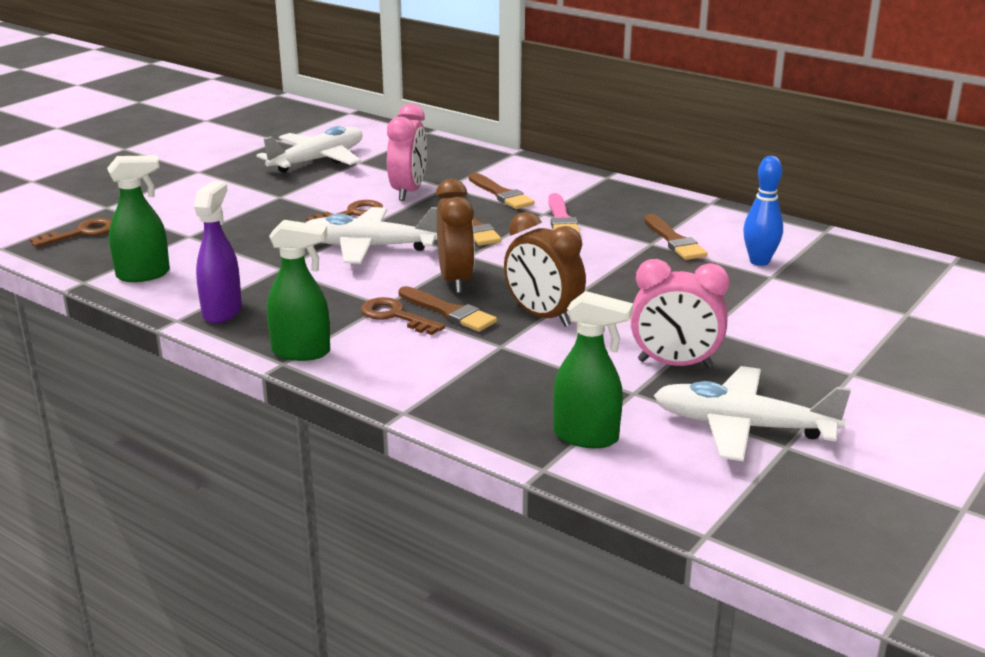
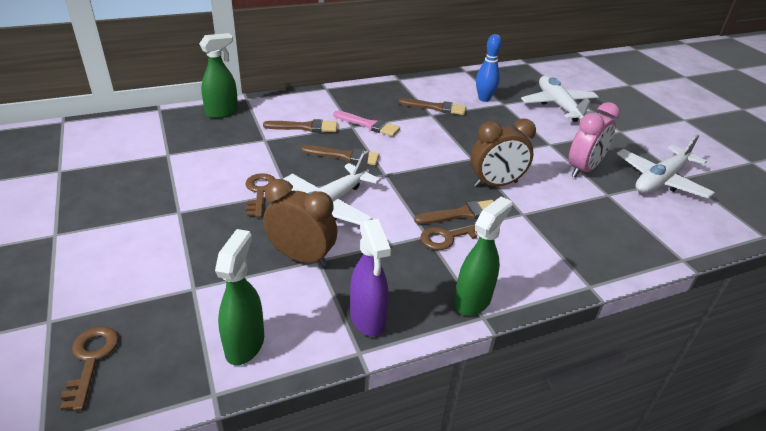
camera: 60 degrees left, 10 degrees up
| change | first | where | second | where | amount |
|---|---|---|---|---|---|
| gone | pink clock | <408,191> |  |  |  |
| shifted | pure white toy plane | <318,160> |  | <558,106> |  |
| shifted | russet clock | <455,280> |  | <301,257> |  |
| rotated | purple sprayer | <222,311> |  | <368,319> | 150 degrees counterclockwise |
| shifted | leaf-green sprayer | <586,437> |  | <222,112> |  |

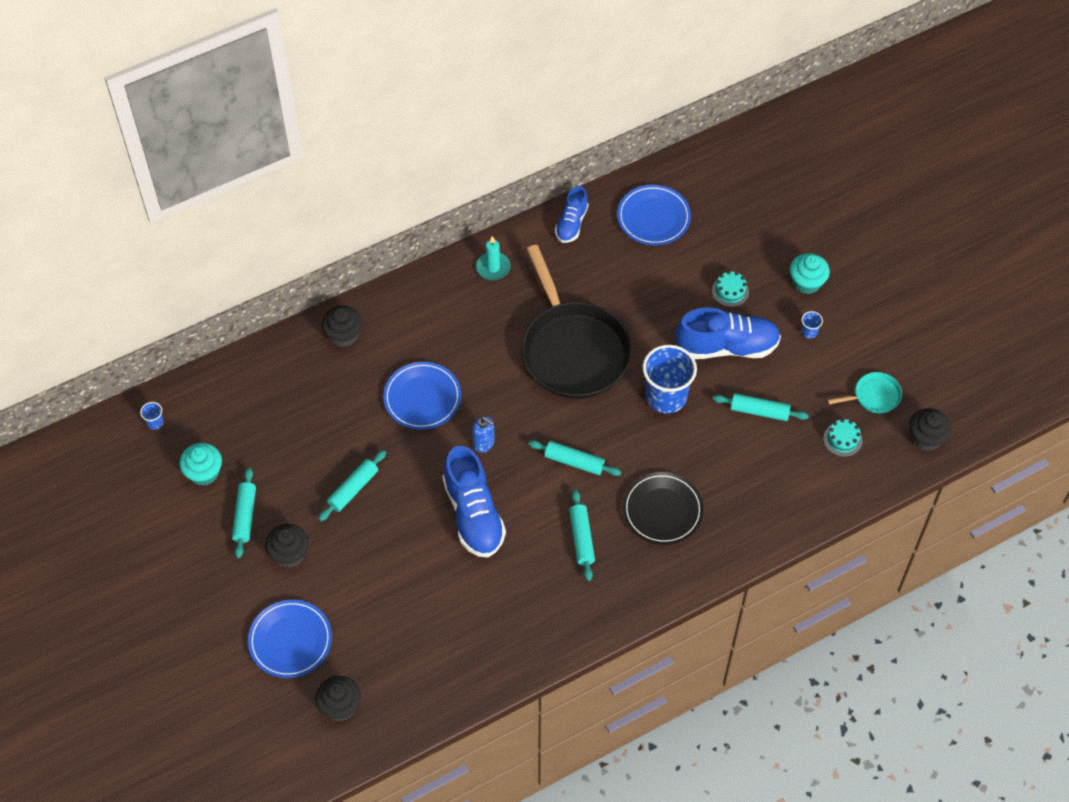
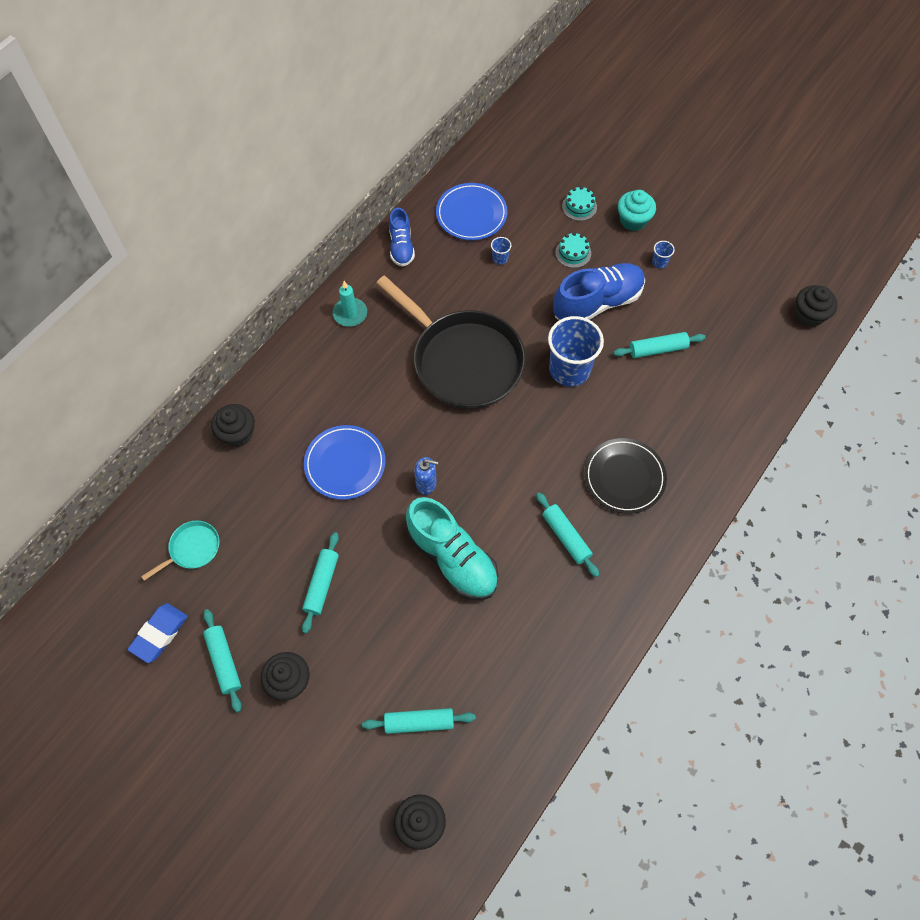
camera: 25 degrees left, 5 degrees up
| change | first | where | second | where | amount |
|---|---|---|---|---|---|
| shifted | aqua skillet | <874,396> |  | <192,549> |  |
| shifted | blue tumbler | <155,422> |  | <500,258> |  |
| shifted | aqua gateau | <842,439> |  | <579,207> |  |
| shifted | aqua dough roller | <574,462> |  | <419,722> |  |
| swapped | aqua fairy cake | <204,472> | blue gum eraser | <159,634> |  |
| repainted | blue lace-up shoe | <473,514> | aqua lace-up shoe | <452,558> |  |
| gone | blue dinner plate | <290,640> |  |  |  |

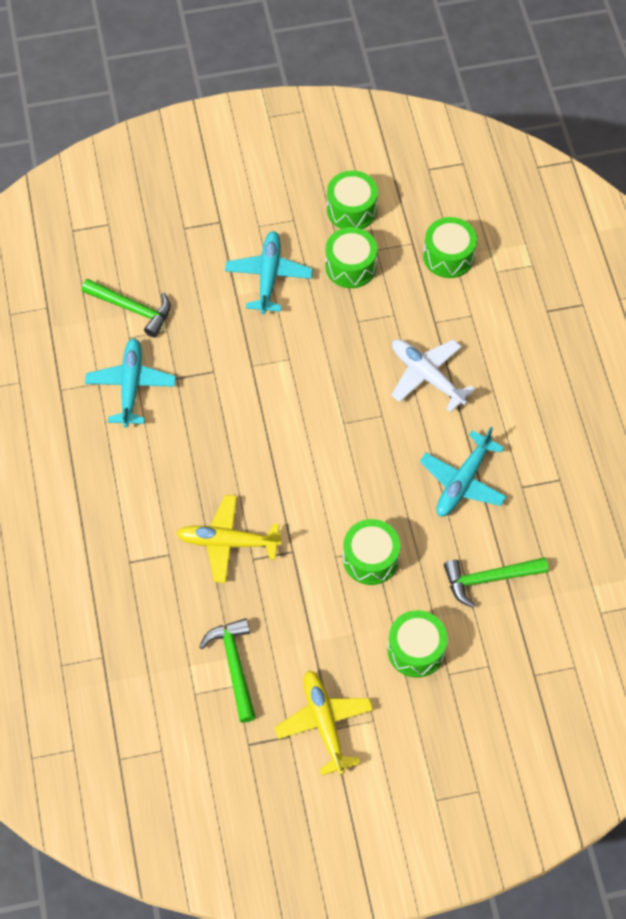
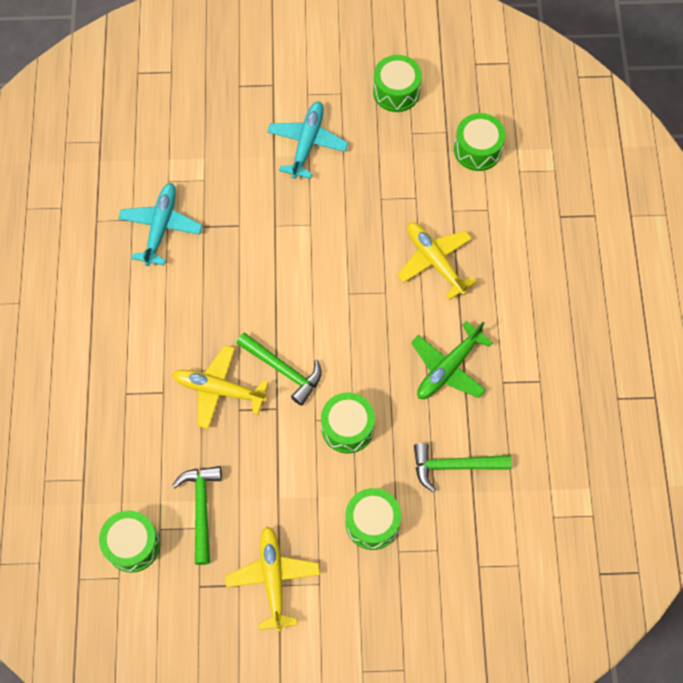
camera: 10 degrees right, 5 degrees up
| change | first | where | second | where | amount |
|---|---|---|---|---|---|
| shifted | leaf-green toy drum | <350,266> |  | <132,545> |  |
| shifted | leaf-green claw hammer | <132,309> |  | <283,370> |  |
| repainted | pure white toy plane | <427,376> | golden toy plane | <435,262> |  |
| repainted | aqua toy plane | <463,481> | leaf-green toy plane | <448,368> |  |

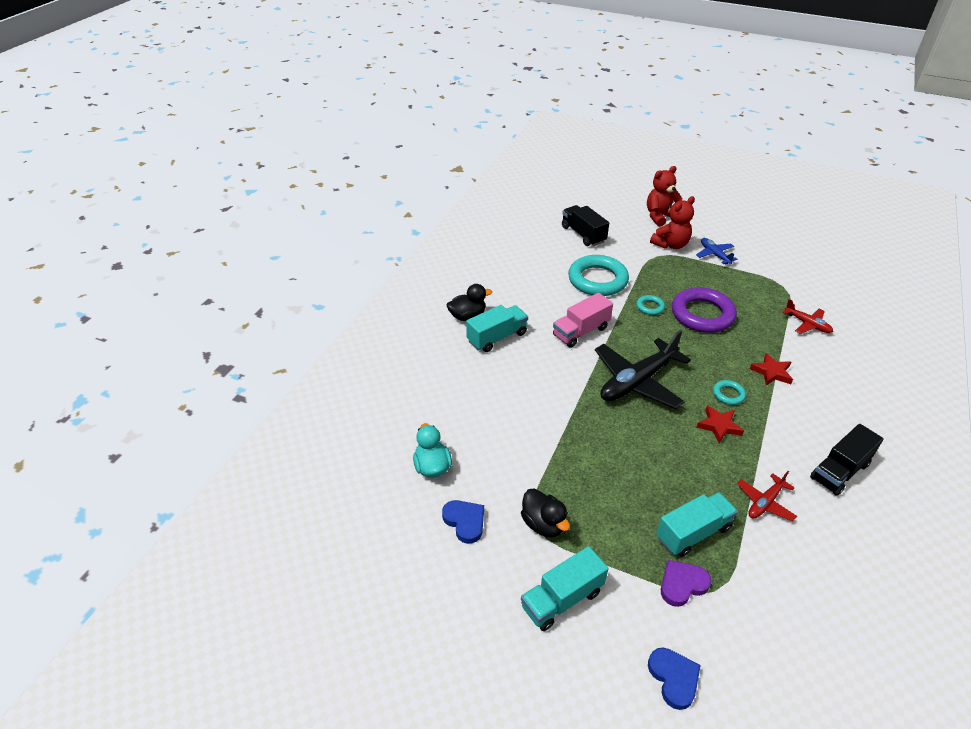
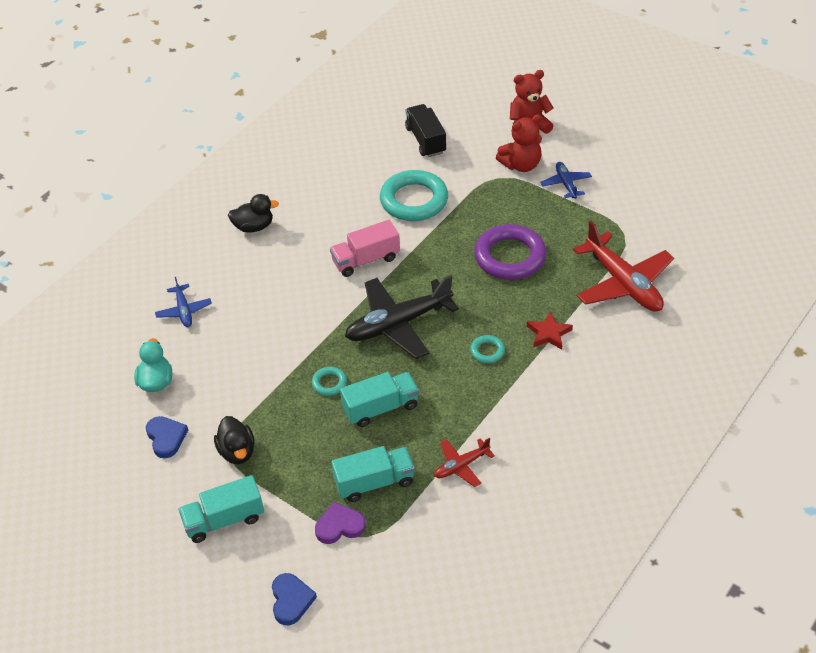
camera: 15 degrees right, 5 degrees up
| change | first | where | second | where | amount |
|---|---|---|---|---|---|
| shifted | aqua hoop | <650,307> |  | <329,383> |  |
| scaled | scarlet toy plane | <807,324> |  | <623,283> | x1.99 |
| shifted | aqua toy truck | <497,337> |  | <381,408> |  |
| gone | scarlet star | <719,426> |  |  |  |
| gone | ebony toy truck | <839,471> |  |  |  |
| new |  |  | blue toy plane | <184,311> |  |

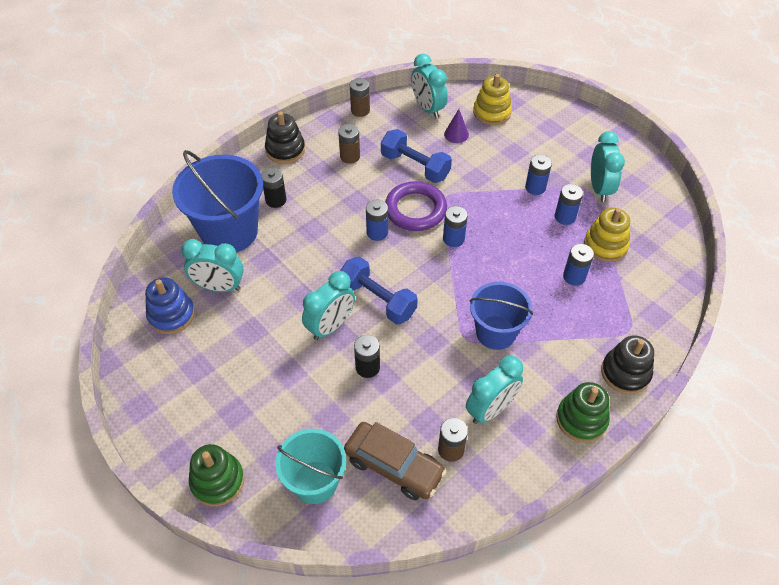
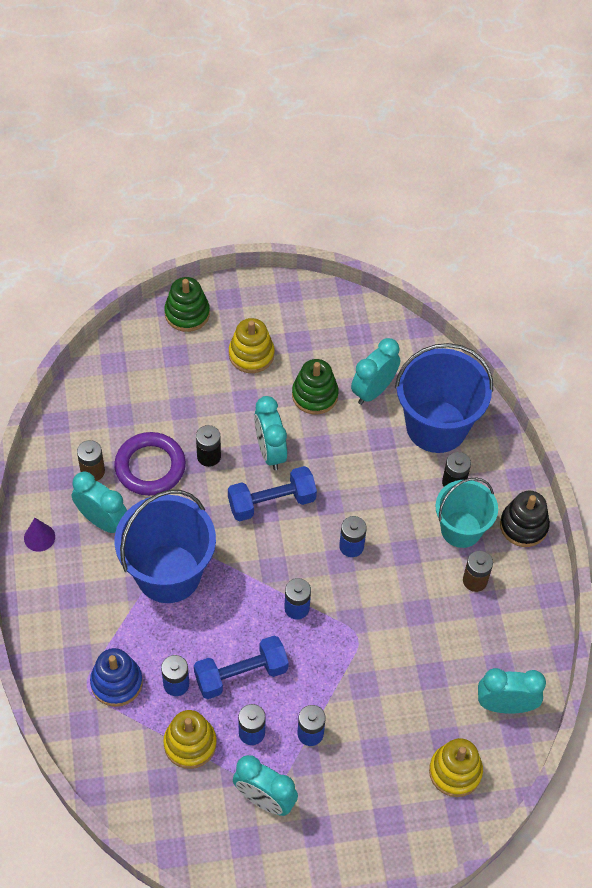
camera: 120 degrees right, 5 degrees up
| change | first | where | second | where | amount |
|---|---|---|---|---|---|
| gone | russet battery | <360,110> |  |  |  |
| shifted | purple cone | <456,134> |  | <39,537> |  |
| shifted | blue hand weight | <415,166> |  | <241,674> |  |
| shifted | purple hoop | <415,209> |  | <150,467> |  |
| shifted | blue ring stacker | <171,315> |  | <116,682> |  |
| scaled | blue pail | <495,332> |  | <168,573> | x1.56 |
| gone | ebony ring stacker | <625,373> |  |  |  |
| rotated | aqua clock | <490,409> |  | <102,521> | 135 degrees clockwise |
| shifted | leaf-green ring stacker | <581,419> |  | <315,395> |  |
| gone | russet car | <394,466> |  |  |  |
| shifted | aqua pail | <315,482> |  | <461,529> |  |
| new |  |  | golden ring stacker | <251,354> |  |

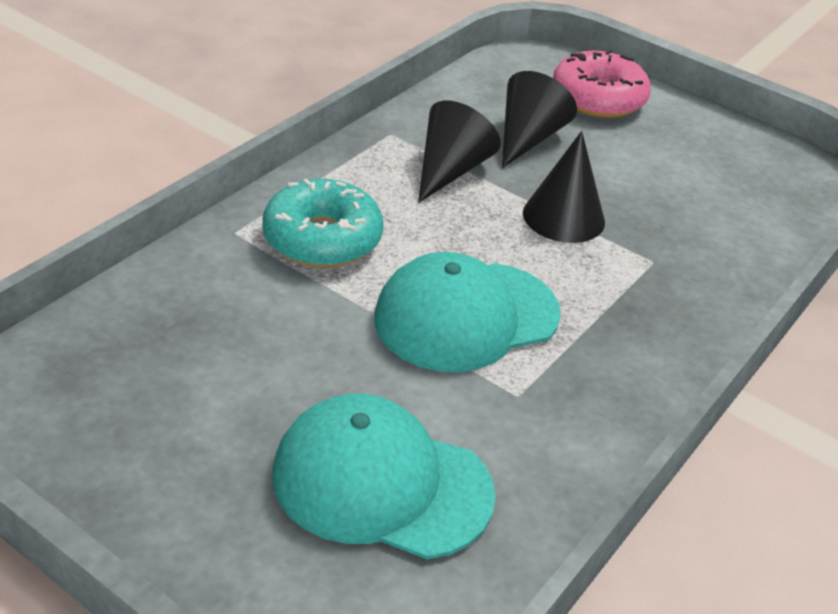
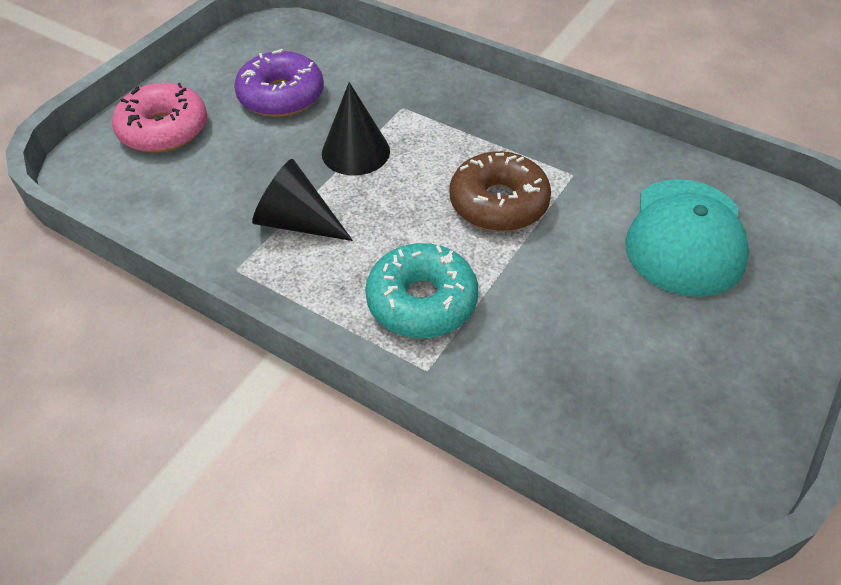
camera: 90 degrees left, 10 degrees up
| change | first | where | second | where | amount |
|---|---|---|---|---|---|
| gone | ebony cone | <528,138> |  |  |  |
| swapped | aqua cap | <466,316> | russet doughnut | <498,203> |  |
| new |  |  | purple doughnut | <281,96> |  |

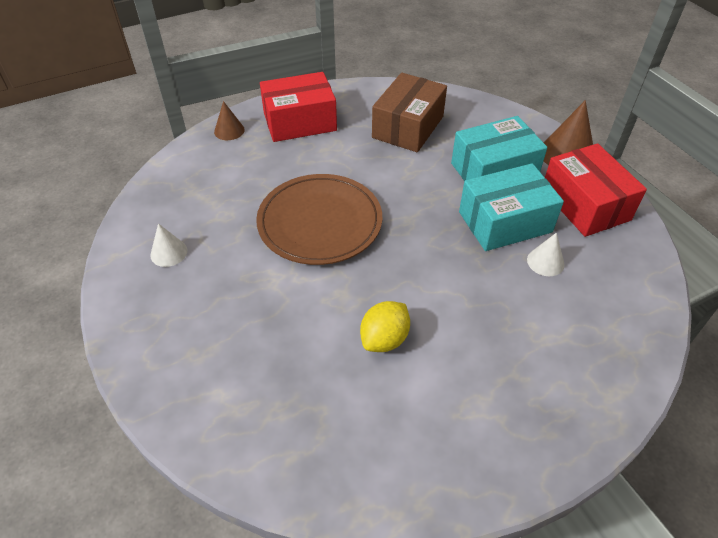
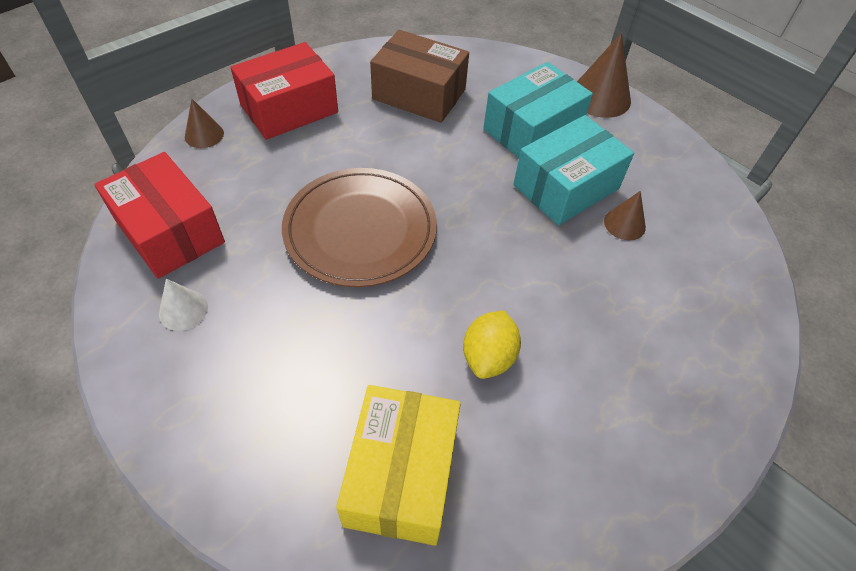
camera: 20 degrees left, 5 degrees up
| change | first | where | second | where | amount |
|---|---|---|---|---|---|
| rotated | russet package | <408,127> |  | <419,94> | 75 degrees counterclockwise |
| shifted | scarlet package | <585,204> |  | <170,231> |  |
| repainted | pure white cone | <545,262> | russet cone | <624,224> |  |
| new |  |  | golden package | <401,475> |  |

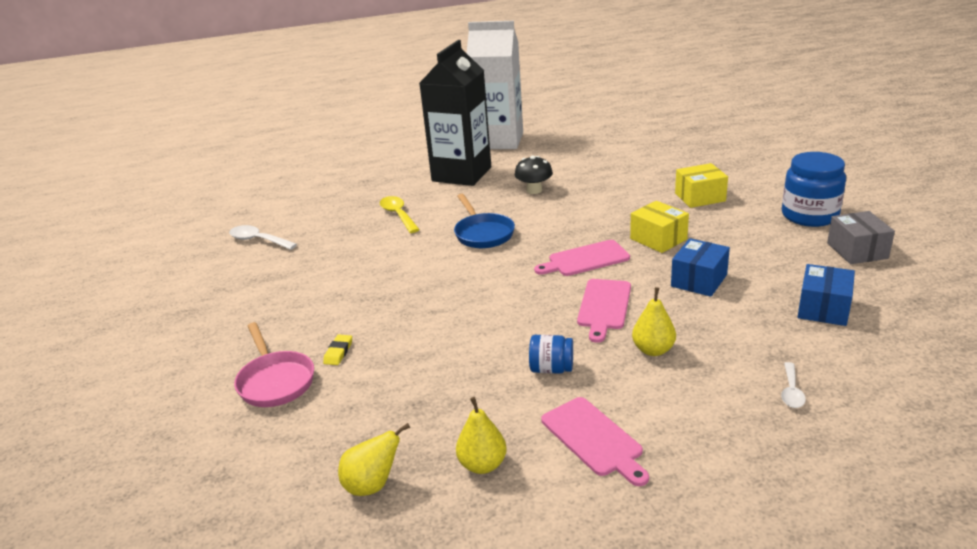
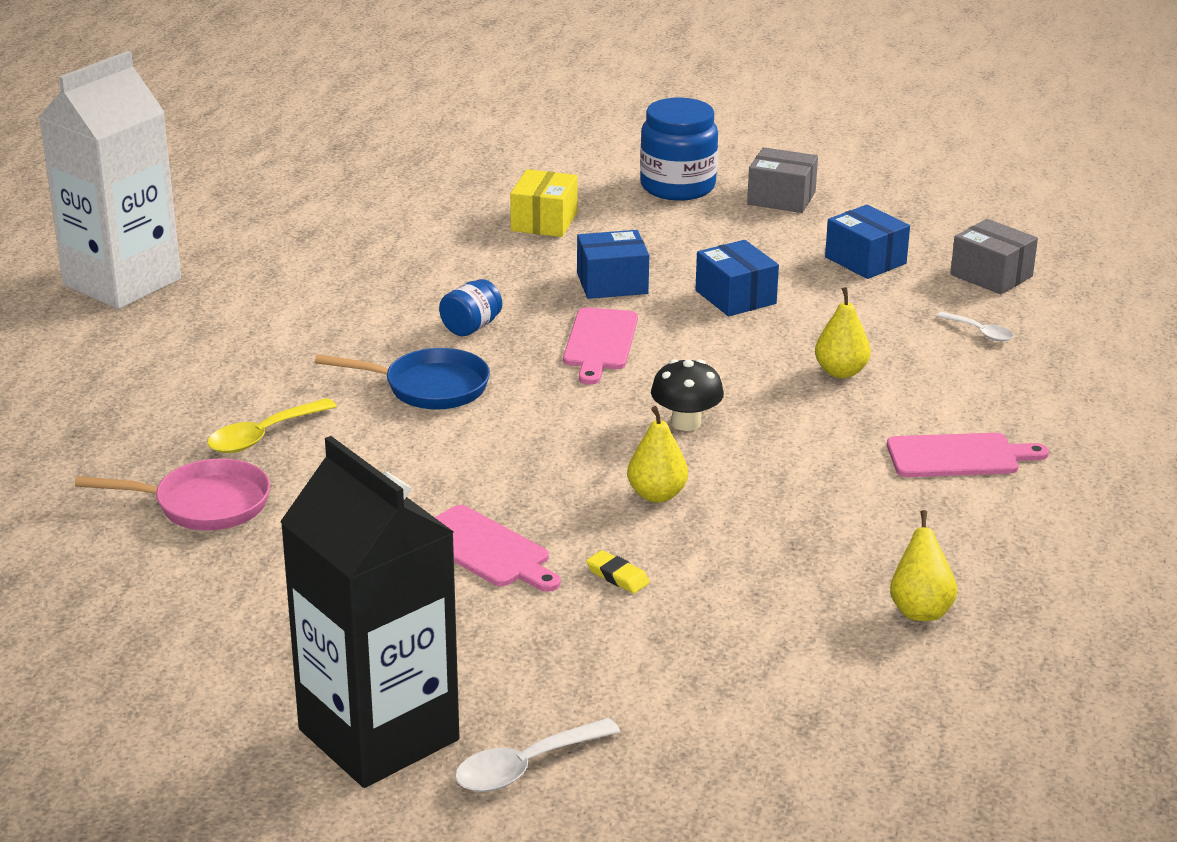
camera: 65 degrees left, 0 degrees up
| change | first | where | second | where | amount |
|---|---|---|---|---|---|
| shifted | ebony carton | <461,174> |  | <378,735> |  |
| shifted | ebony fungus | <534,190> |  | <686,423> |  |
| rotated | golden spoon | <398,215> |  | <263,436> | 45 degrees counterclockwise |
| repainted | golden package | <658,239> | blue package | <612,283> |  |
| shifted | pure white spoon | <258,240> |  | <525,767> |  |
| shifted | pink chopping board | <604,306> |  | <486,549> |  |
| shifted | pink skillet | <275,381> |  | <204,504> |  |
| shifted | blue preserve jar | <551,369> |  | <471,327> |  |
| shifted | golden toy pear | <482,464> |  | <657,495> |  |
| new |  |  | grey package | <991,275> |  |

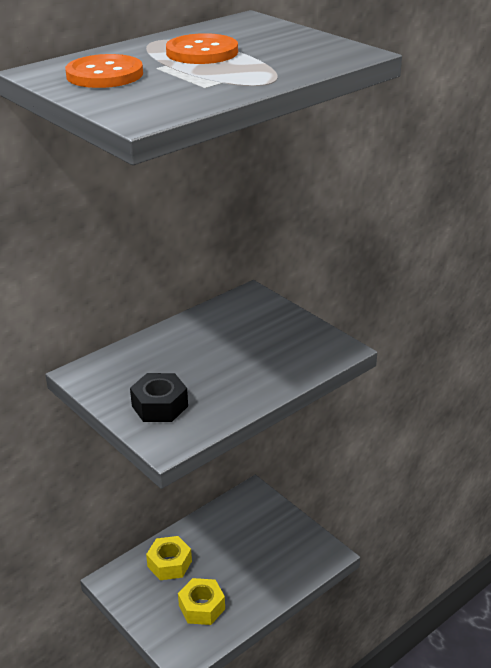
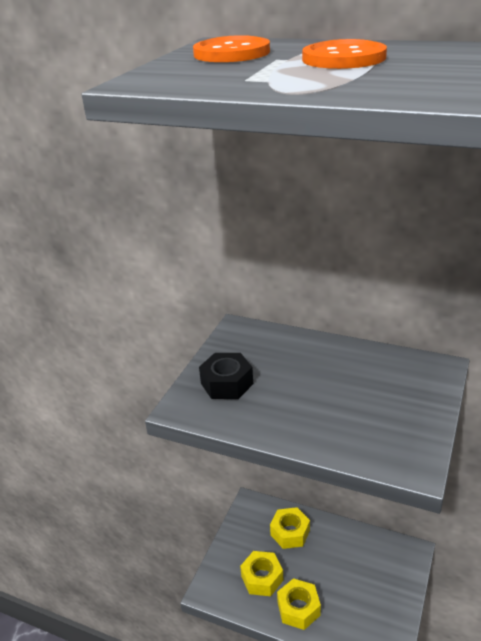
camera: 65 degrees right, 0 degrees up
| change | first | where | second | where | amount |
|---|---|---|---|---|---|
| new |  |  | golden nut | <298,608> |  |

